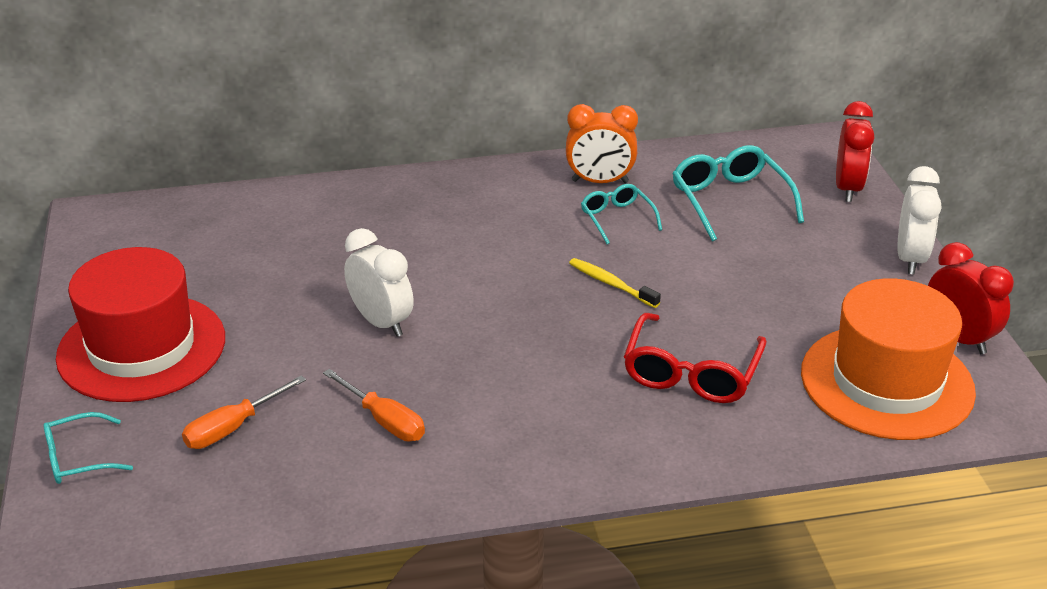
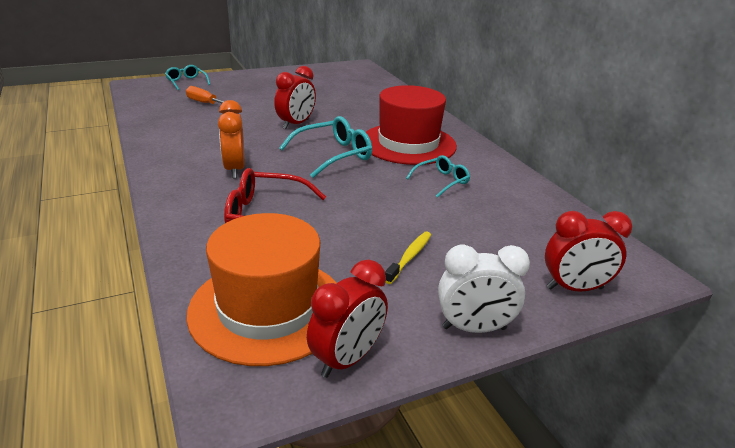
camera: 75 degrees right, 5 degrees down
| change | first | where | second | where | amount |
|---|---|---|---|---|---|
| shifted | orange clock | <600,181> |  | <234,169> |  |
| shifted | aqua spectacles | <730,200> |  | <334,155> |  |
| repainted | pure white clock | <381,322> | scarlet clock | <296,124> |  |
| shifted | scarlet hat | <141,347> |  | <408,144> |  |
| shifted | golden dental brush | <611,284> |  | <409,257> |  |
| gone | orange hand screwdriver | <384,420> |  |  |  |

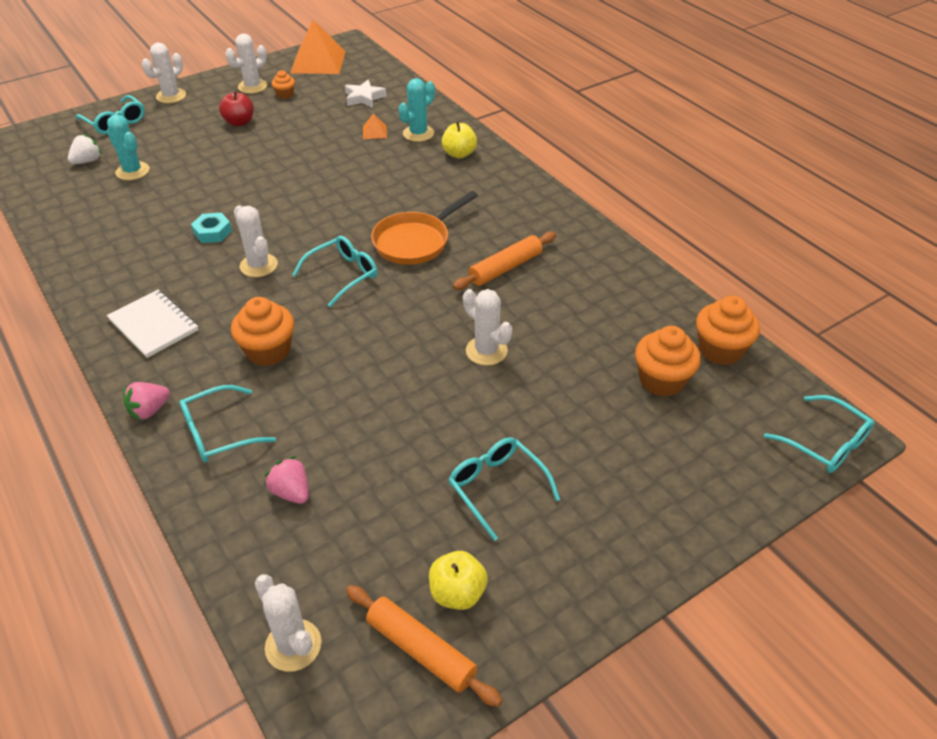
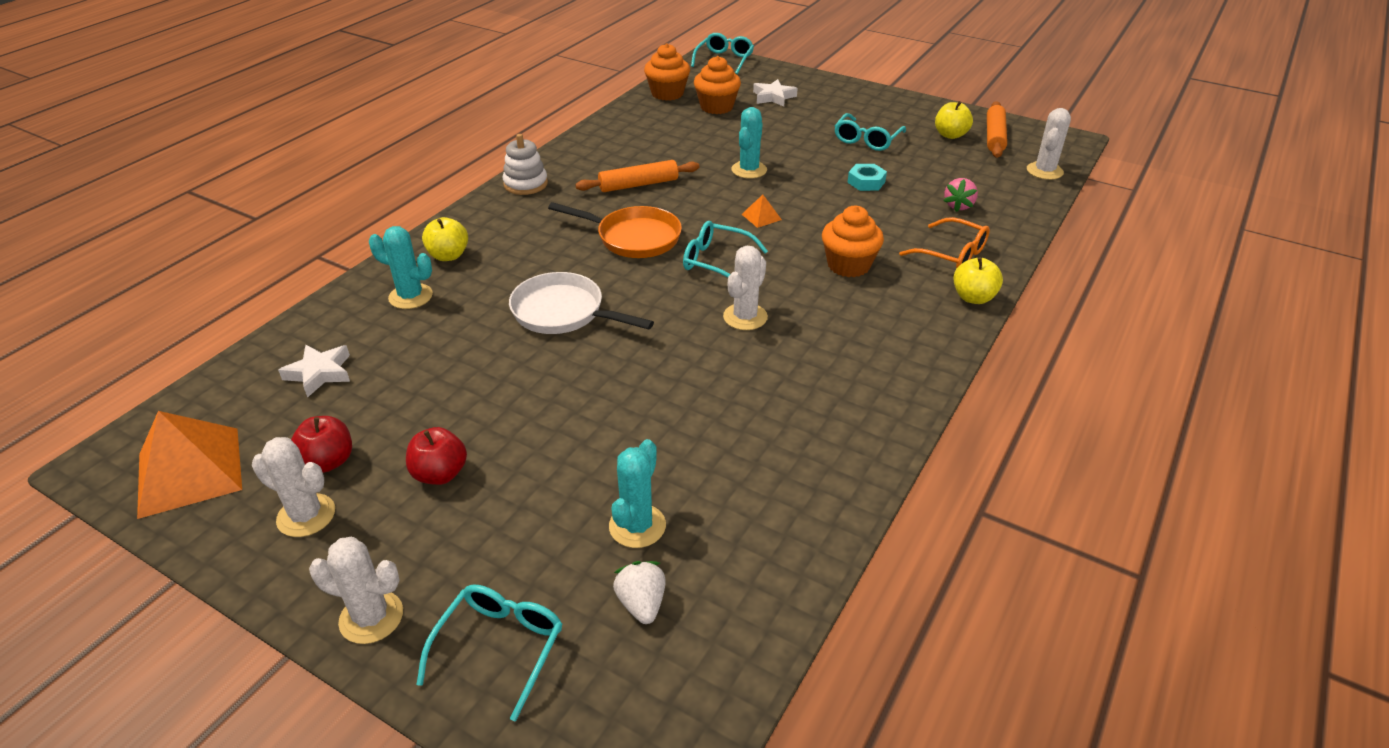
camera: 115 degrees left, 5 degrees down
| change | first | where | second | where | amount |
|---|---|---|---|---|---|
| swapped | orange fairy cake | <285,94> | scarlet toy apple | <328,461> |  |
| shifted | orange solid pyramid | <374,132> |  | <761,217> |  |
| rotated | pure white berry | <87,161> |  | <641,603> | 60 degrees clockwise |
| shifted | aqua nut | <212,232> |  | <866,182> |  |
| rotated | orange dough roller | <505,268> |  | <638,184> | 45 degrees counterclockwise |
| gone | pure white exercise book | <153,325> |  |  |  |
| repainted | pure white saguaro cactus | <486,351> | aqua saguaro cactus | <749,170> |  |
| swapped | pink berry | <149,410> | golden toy apple | <973,297> |  |
| repainted | aqua spectacles | <218,433> | orange spectacles | <952,254> |  |
| new |  |  | pure white star | <773,97> |  |
| new |  |  | pure white ring stacker | <525,184> |  |
| new |  |  | pure white skillet | <563,312> |  |

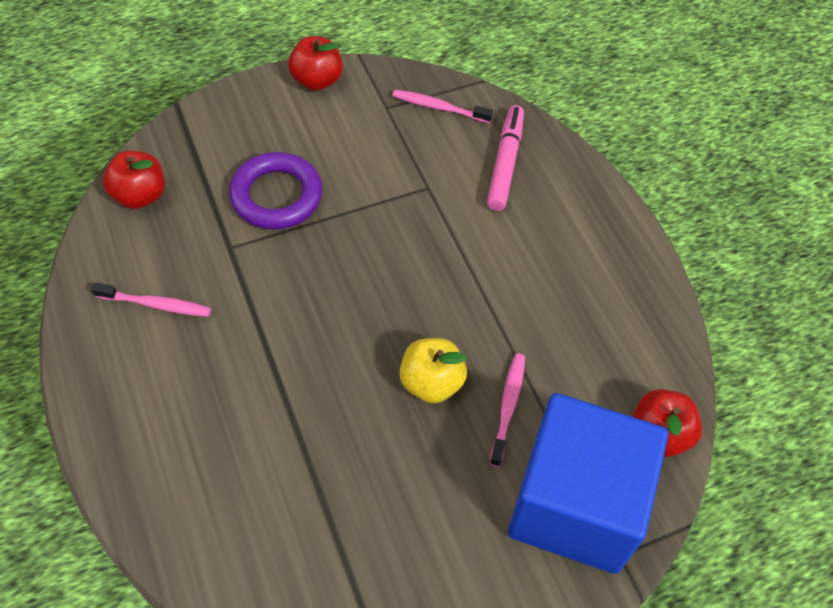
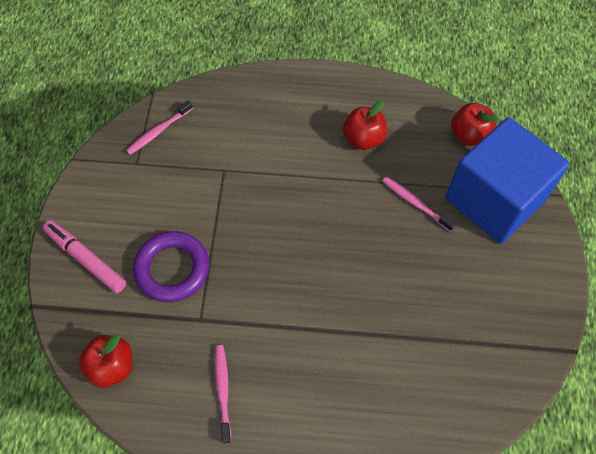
camera: 60 degrees left, 5 degrees up
| change | first | where | second | where | amount |
|---|---|---|---|---|---|
| shifted | scarlet toy apple | <317,80> |  | <363,139> |  |
| shifted | pink marker | <505,163> |  | <86,259> |  |
| rotated | pink dental brush | <156,304> |  | <223,391> | 45 degrees counterclockwise |
| gone | golden toy apple | <431,383> |  |  |  |

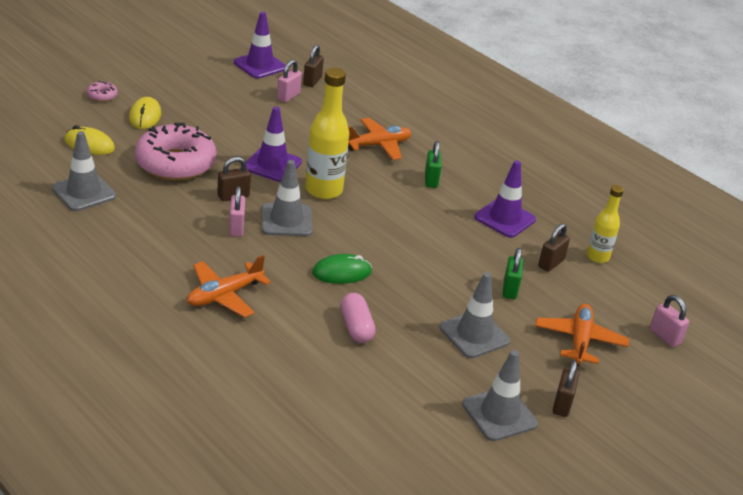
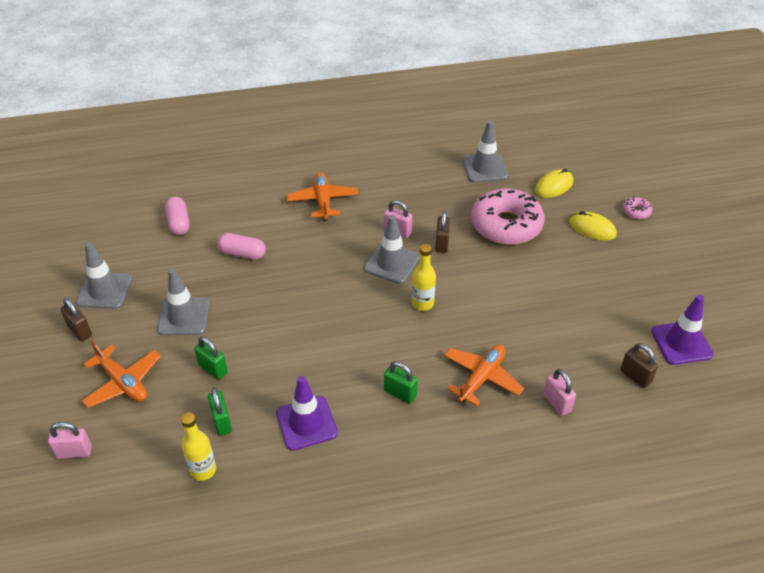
camera: 125 degrees right, 10 degrees up
| change | first | where | second | where | amount |
|---|---|---|---|---|---|
| shifted | pink small lock | <288,96> |  | <556,403> |  |
| scaled | golden bottle | <323,190> |  | <422,303> | x0.60 |
| gone | purple safety cone | <272,165> |  |  |  |
| rotated | orange toy plane | <378,145> |  | <481,378> | 150 degrees counterclockwise |
| repainted | russet small lock | <551,263> | leaf-green small lock | <222,422> |  |
| gone | leaf-green computer mouse | <341,272> |  |  |  |
| new |  |  | pink capsule | <179,223> |  |

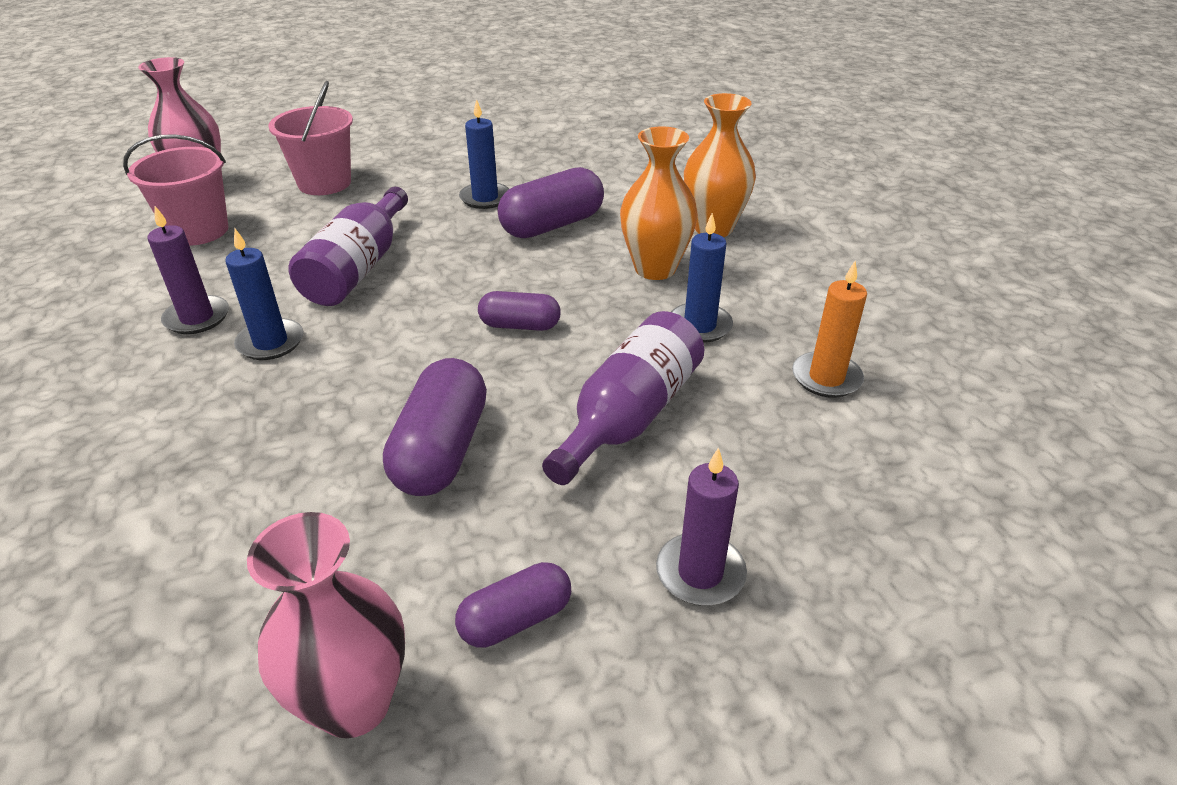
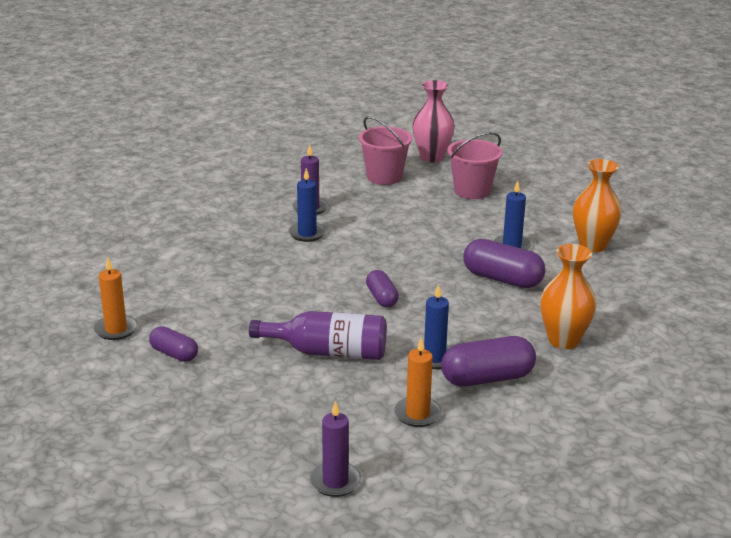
camera: 65 degrees right, 10 degrees down
| change | first | where | second | where | amount |
|---|---|---|---|---|---|
| shifted | orange vase | <655,269> |  | <592,246> |  |
| gone | purple bottle | <358,268> |  |  |  |
| shifted | purple capsule | <441,450> |  | <487,378> |  |
| shifted | purple wax candle | <700,573> |  | <335,481> |  |
| swapped | pink vase | <354,703> | orange wax candle | <116,329> |  |

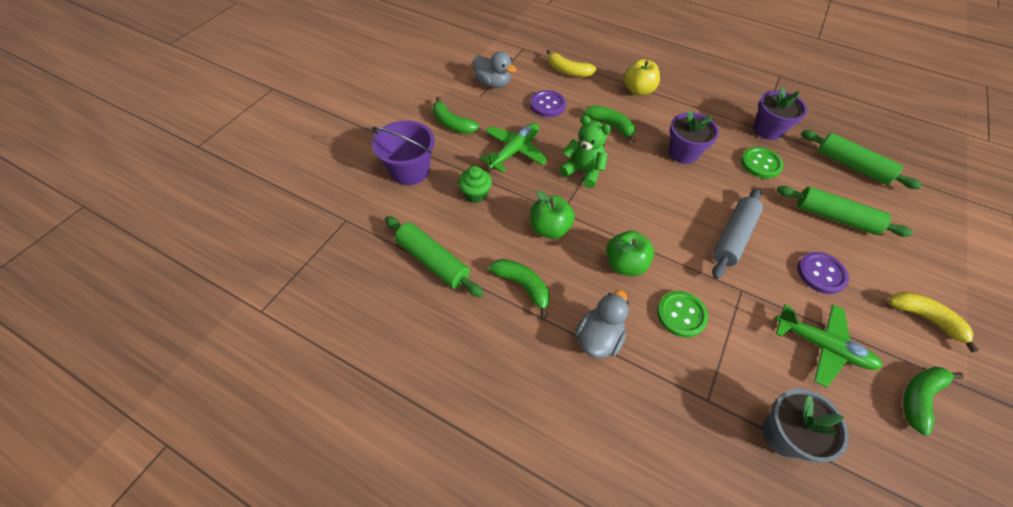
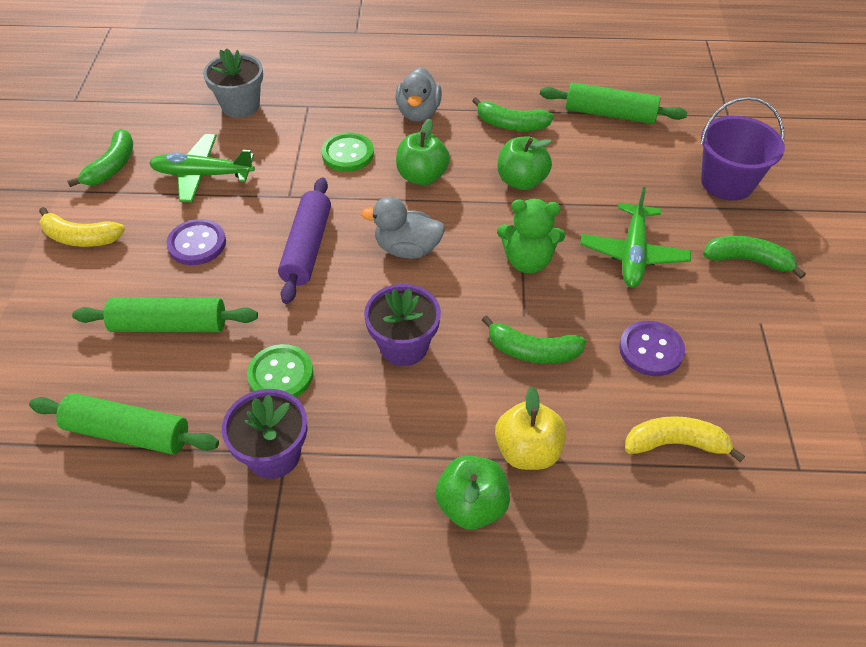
camera: 155 degrees right, 5 degrees down
| change | first | where | second | where | amount |
|---|---|---|---|---|---|
| shifted | grey toy duck | <492,83> |  | <407,249> |  |
| gone | leaf-green fairy cake | <475,194> |  |  |  |
| repainted | grey dough roller | <733,237> | purple dough roller | <307,247> |  |
| new |  |  | leaf-green toy apple | <472,506> |  |

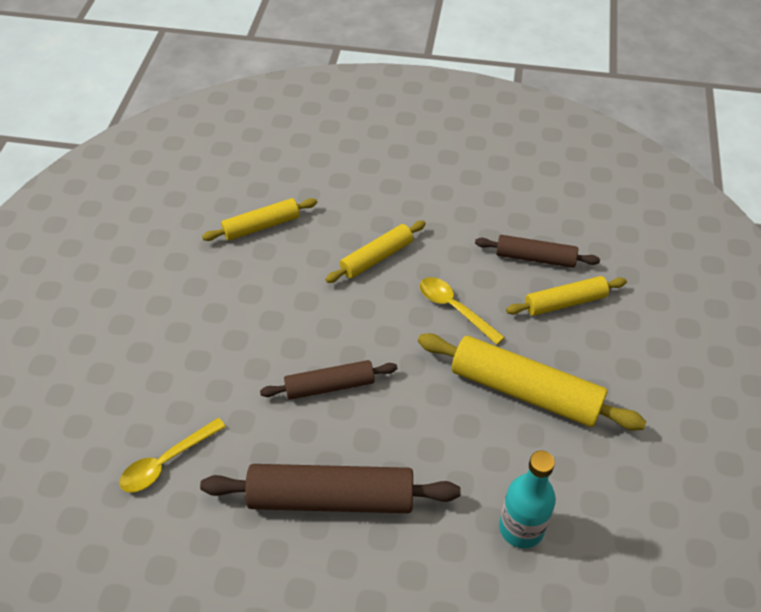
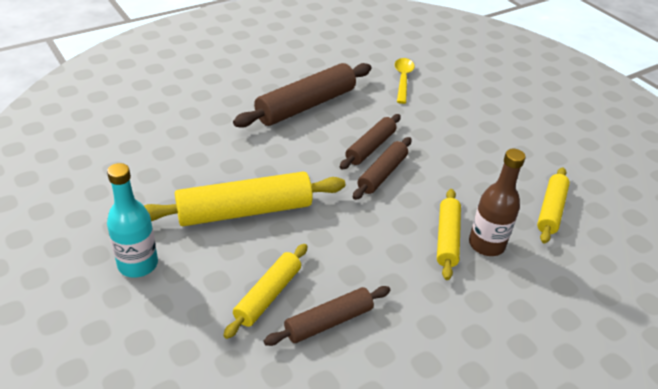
camera: 135 degrees right, 10 degrees down
| change | first | where | second | where | amount |
|---|---|---|---|---|---|
| gone | golden spoon | <454,308> |  |  |  |
| shifted | aqua bottle | <521,528> |  | <138,264> |  |
| new |  |  | russet dough roller | <382,174> |  |
| new |  |  | russet bottle | <486,244> |  |

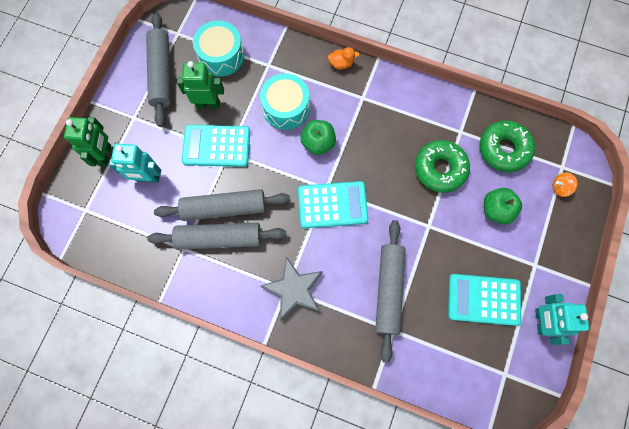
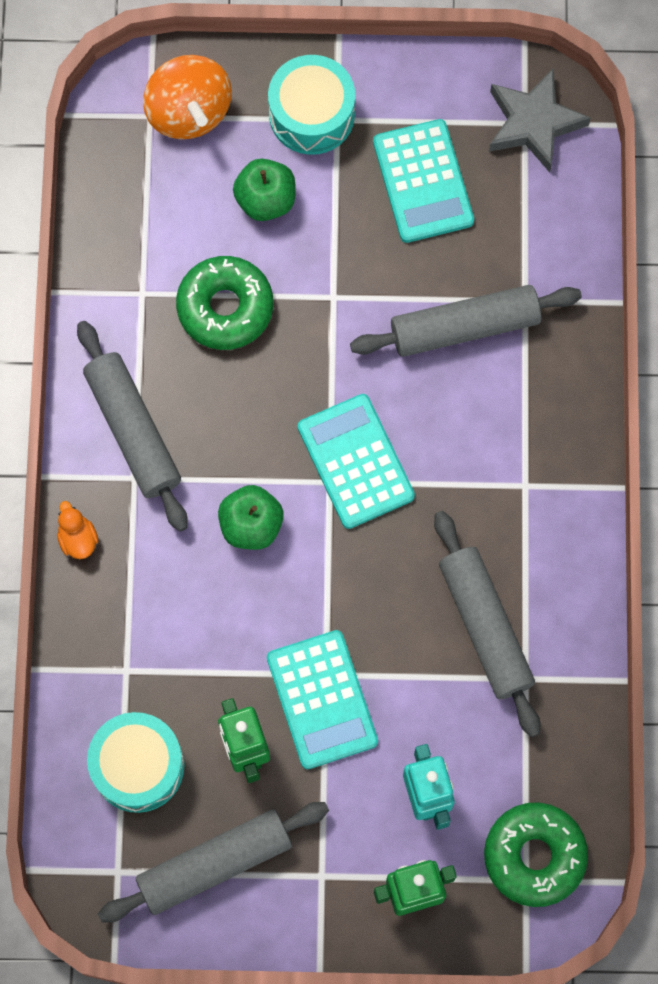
camera: 110 degrees left, 0 degrees up
| change | first | where | second | where | amount |
|---|---|---|---|---|---|
| shifted | aqua toy drum | <286,108> |  | <312,114> |  |
| shifted | leaf-green doughnut | <503,149> |  | <534,856> |  |
| scaled | orange toy top | <560,187> |  | <189,112> | x2.12 |
| shifted | grey dough roller | <224,208> |  | <133,430> |  |
| shifted | grey star | <294,289> |  | <533,123> |  |
| gone | aqua robot figure | <540,321> |  |  |  |

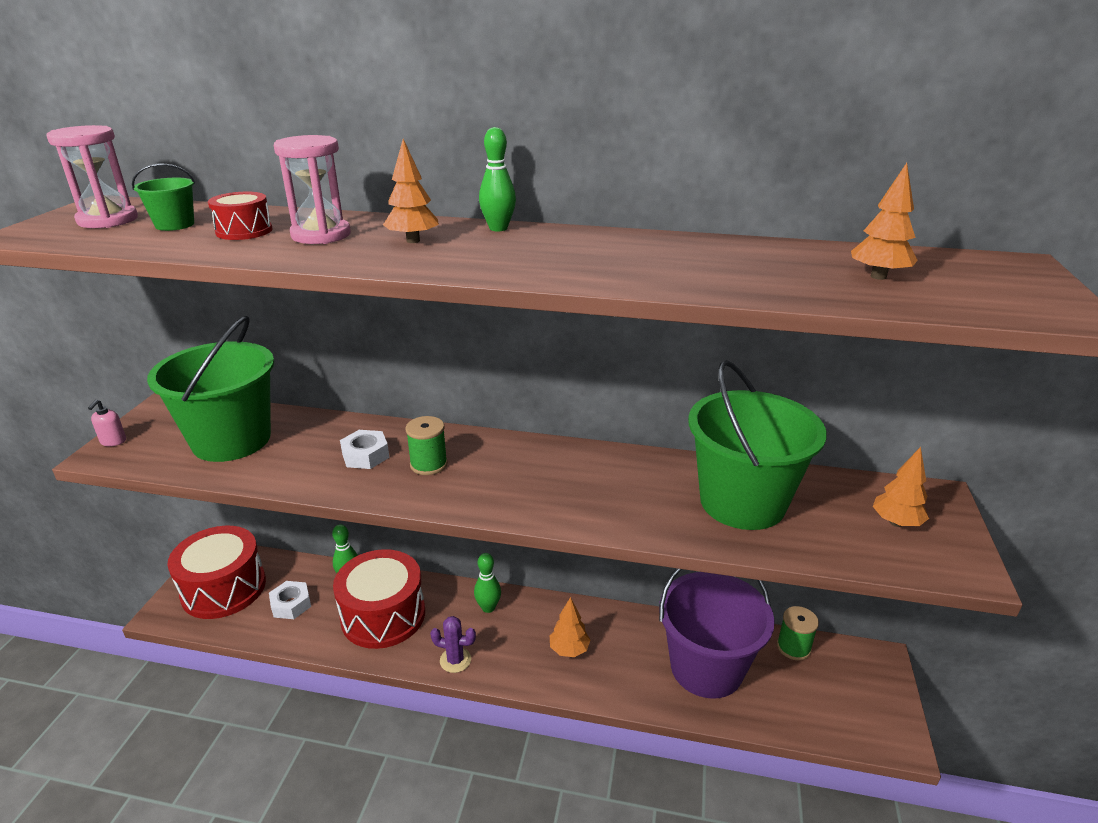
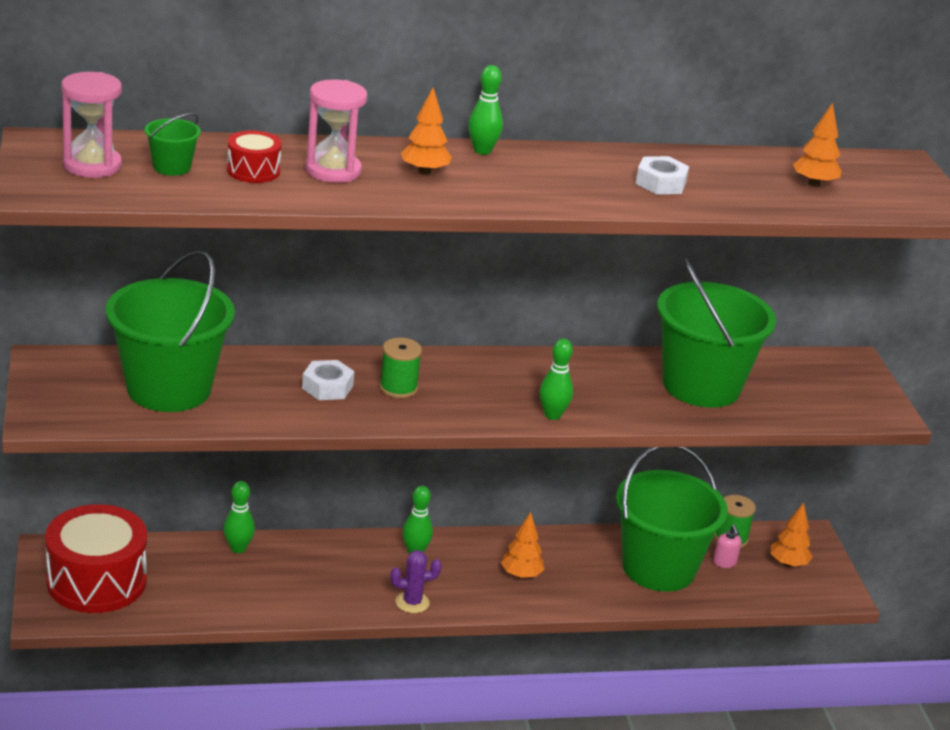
camera: 25 degrees left, 0 degrees up
| change | first | where | second | where | amount |
|---|---|---|---|---|---|
| shifted | pink soap pump | <113,441> |  | <724,562> |  |
| shifted | orange toy tree | <896,522> |  | <788,563> |  |
| gone | scarlet toy drum | <383,615> |  |  |  |
| repainted | purple pail | <706,668> | leaf-green pail | <658,568> |  |
| shifted | pure white nut | <291,604> |  | <660,183> |  |
| new |  |  | leaf-green bowling pin | <552,415> |  |

